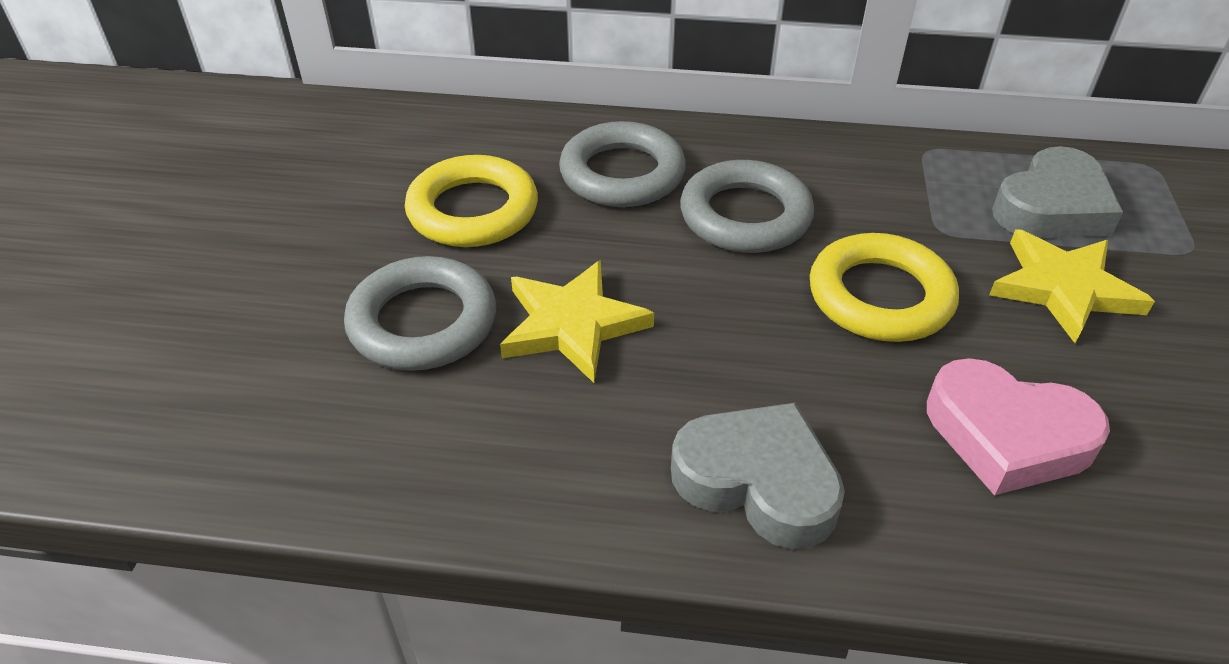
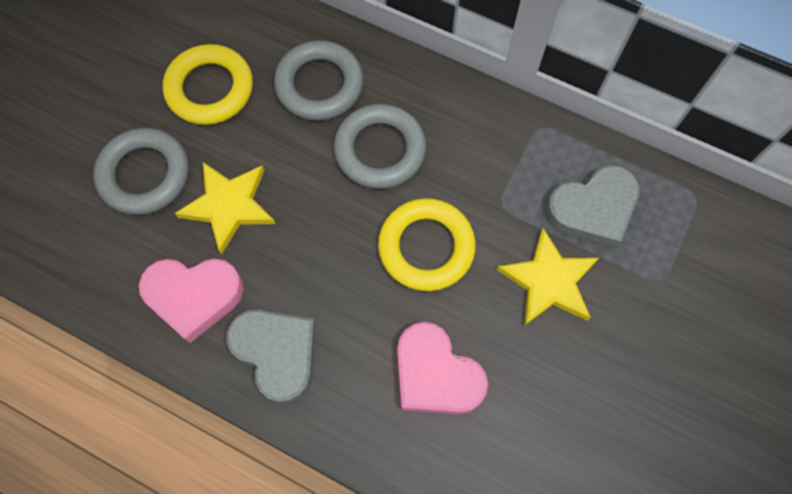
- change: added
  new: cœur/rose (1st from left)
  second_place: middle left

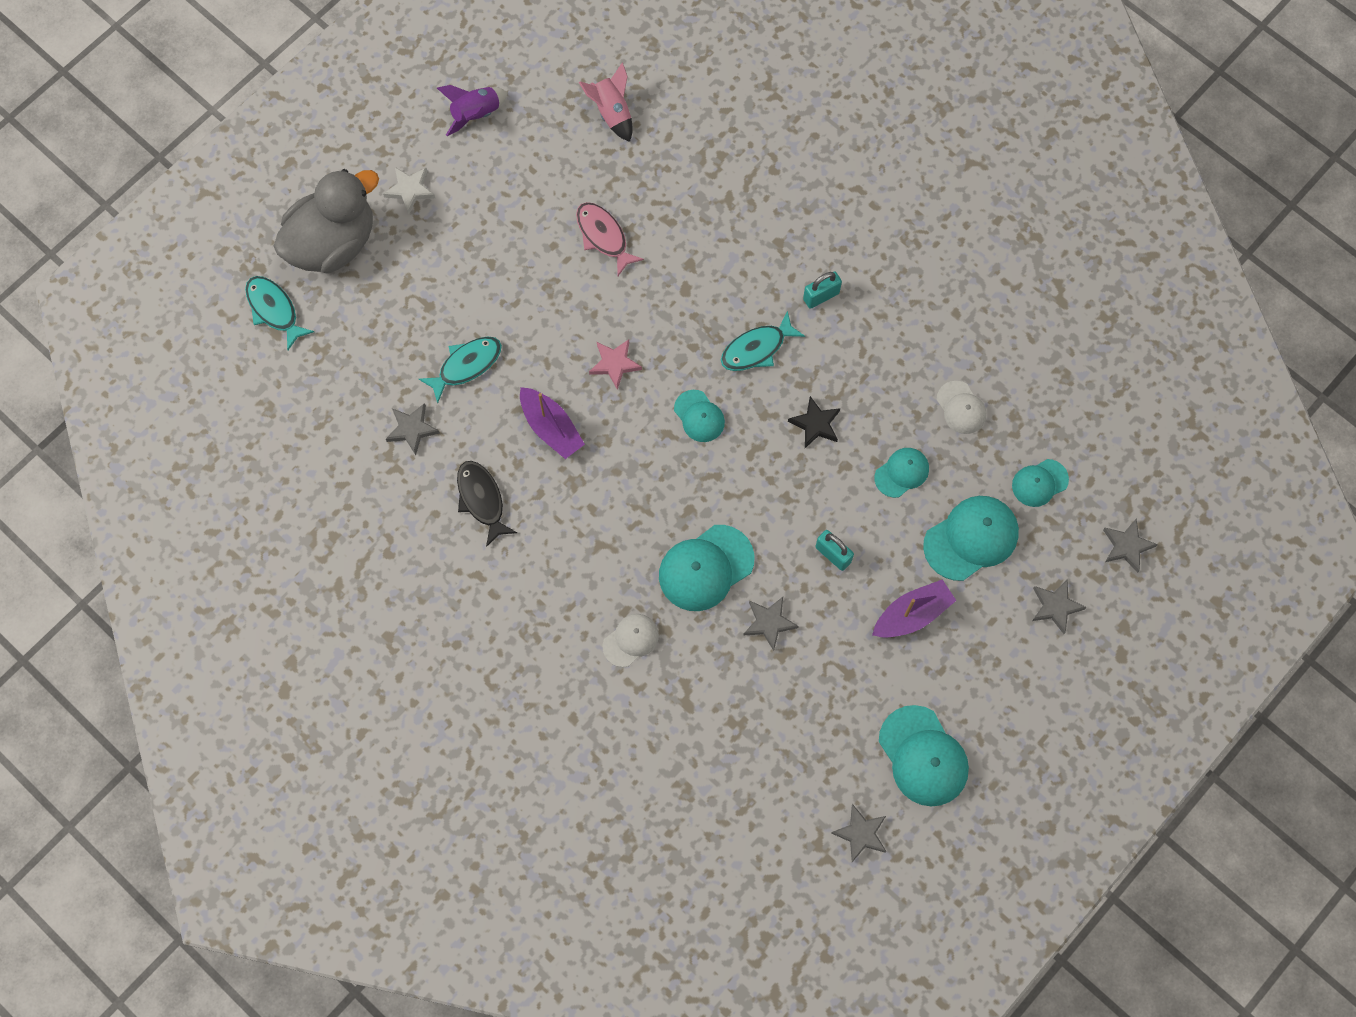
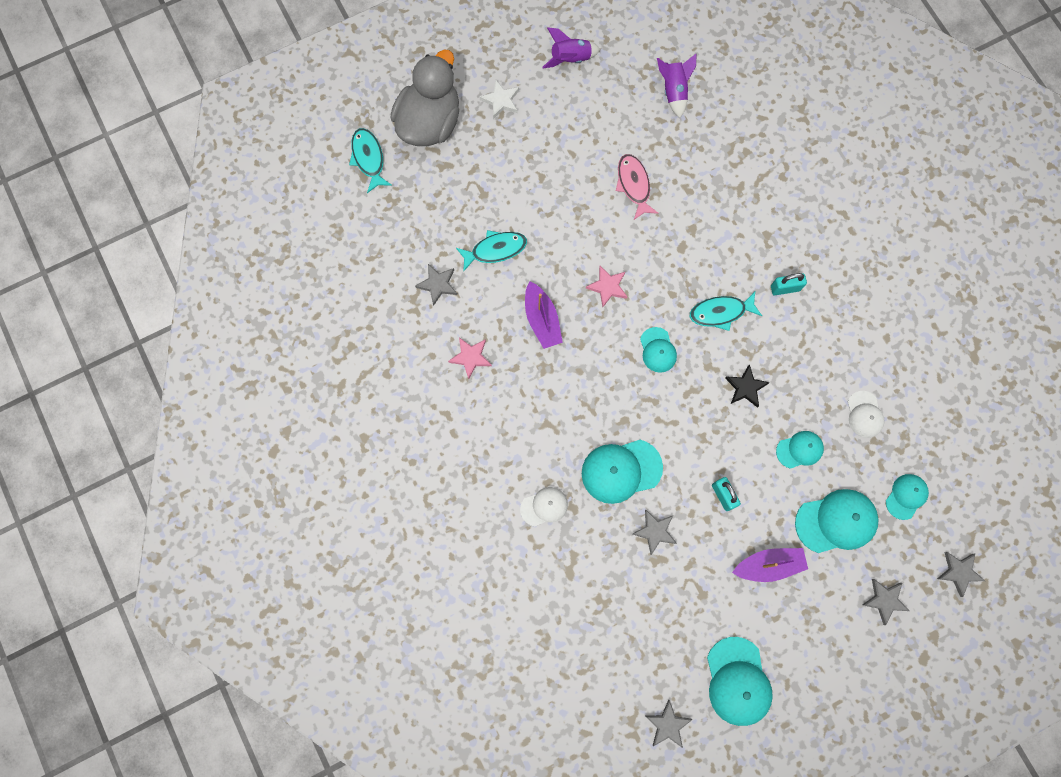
- change: turned
  old: canard/gris
  first_place: top left
  second_place: top centre
  degrees: -45
- change: replaced
  old: poisson/noir
  new: étoile/rose (1st from left)
  first_place: centre
  second_place: centre
- change: recoloured
  old: fusée/rose
  new: fusée/violet (2nd from left)
  first_place: top centre
  second_place: top centre
- change: turned
  old: casquette/turquoise (6th from left)
  first_place: middle right
  second_place: middle right
  degrees: 135

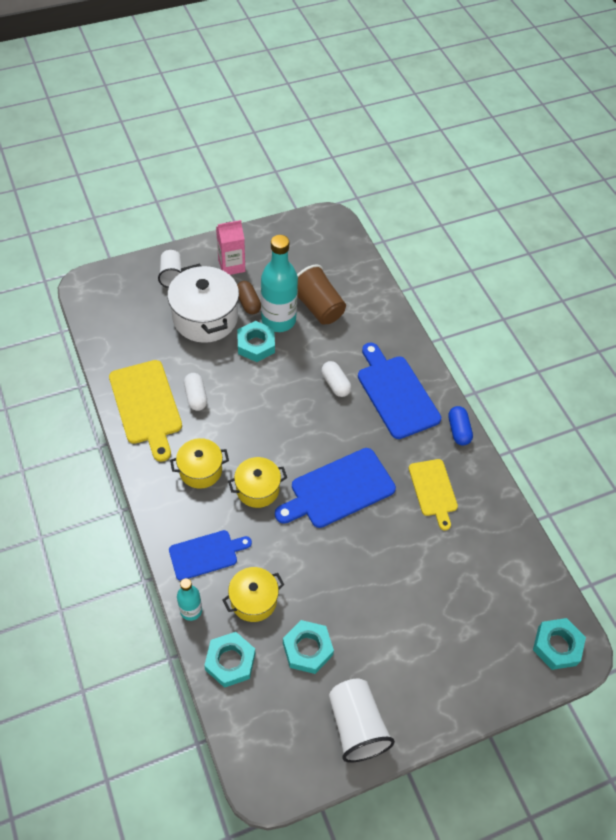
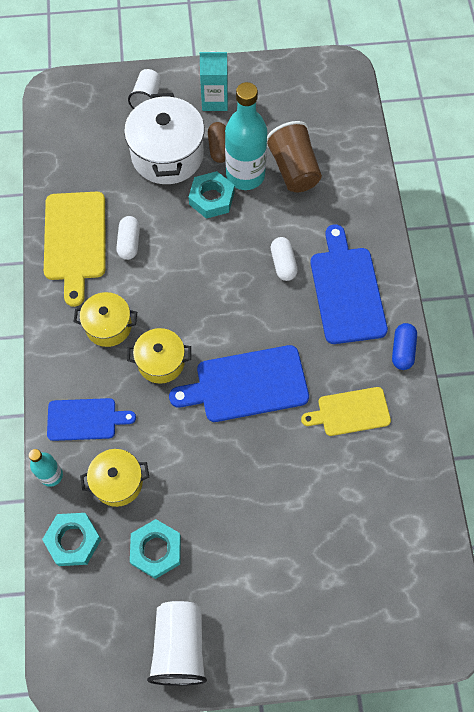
- change: recoloured
  old: brique de lait/rose
  new: brique de lait/turquoise
  first_place: top centre
  second_place: top centre
- change: turned
  old: planche à découper/jaune (2nd from left)
  first_place: middle right
  second_place: middle right
  degrees: 75
- change: removed
  old: écrou/turquoise (4th from left)
  first_place: bottom right

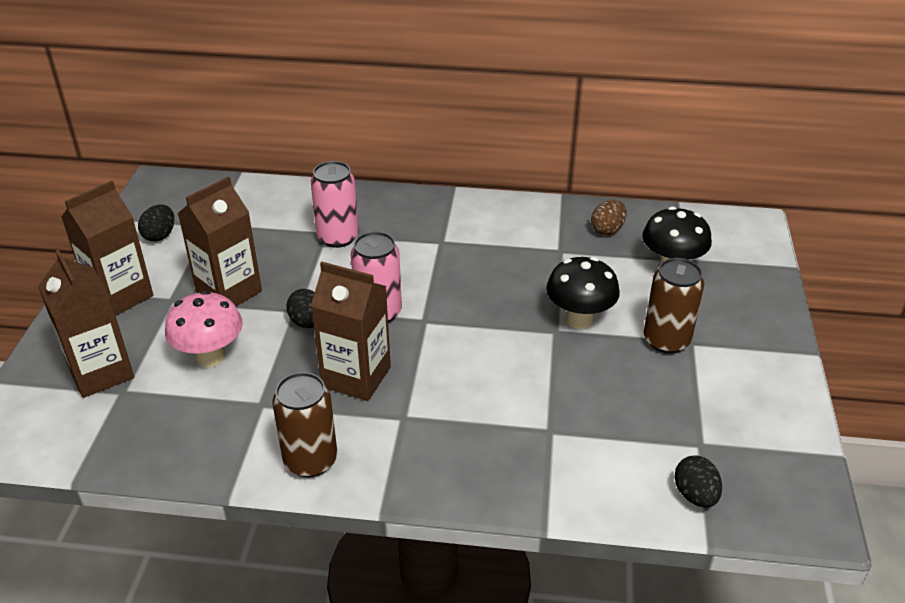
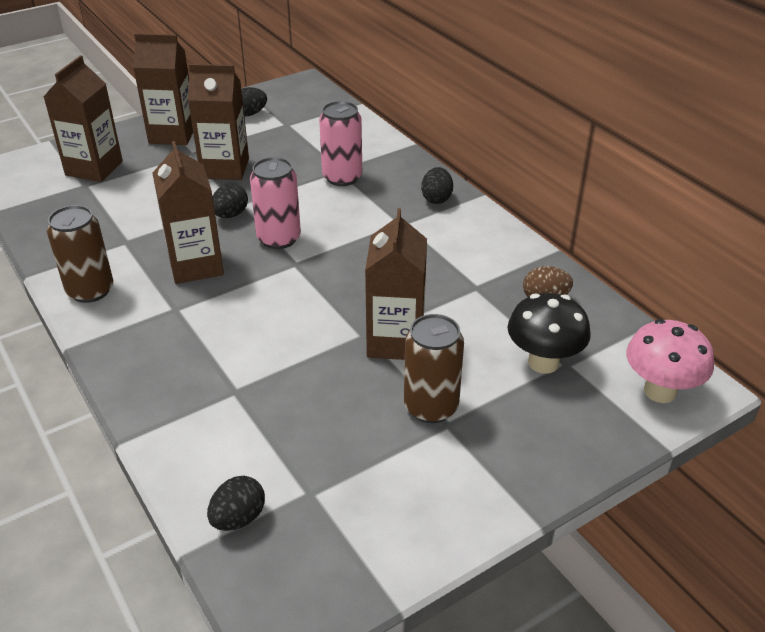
- change: moved
  old: champignon/rose
  first_place: middle left
  second_place: middle right
- change: replaced
  old: champignon/noir (1st from left)
  new: brique de lait/marron (5th from left)
  first_place: centre
  second_place: centre
- change: added
  new: œuf/noir (4th from left)
  second_place: top centre

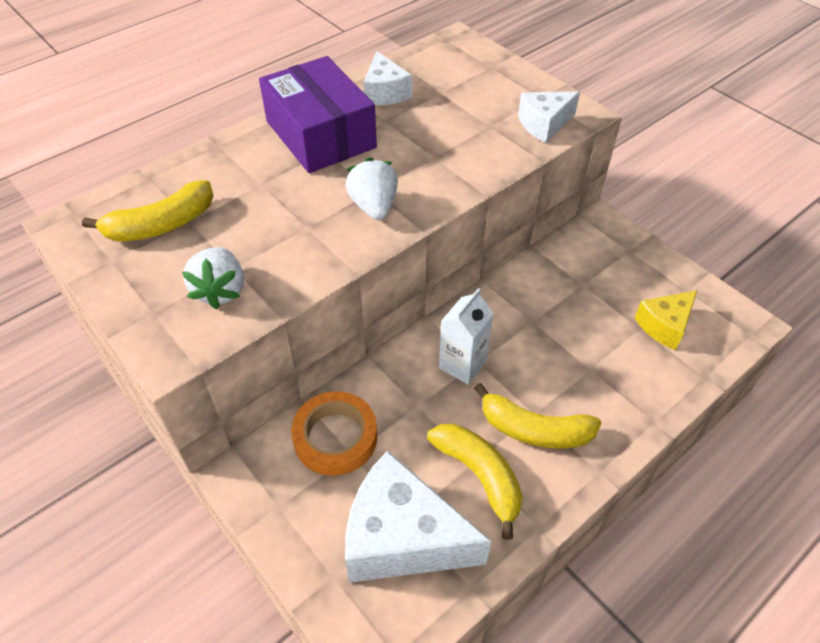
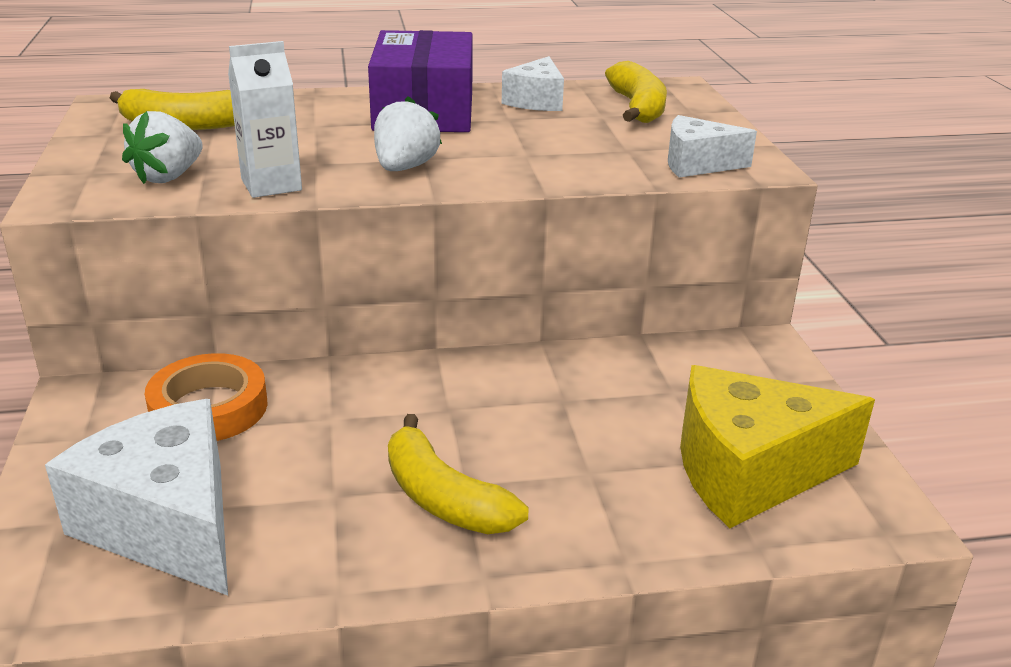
- change: moved
  old: banane/jaune (2nd from left in the first image)
  new: banane/jaune (3rd from left)
  first_place: bottom centre
  second_place: top centre
- change: moved
  old: brique de lait/blanc
  first_place: centre
  second_place: top left
- change: resized
  old: fromage/jaune
  first_place: middle right
  second_place: bottom right
  factor: 1.81

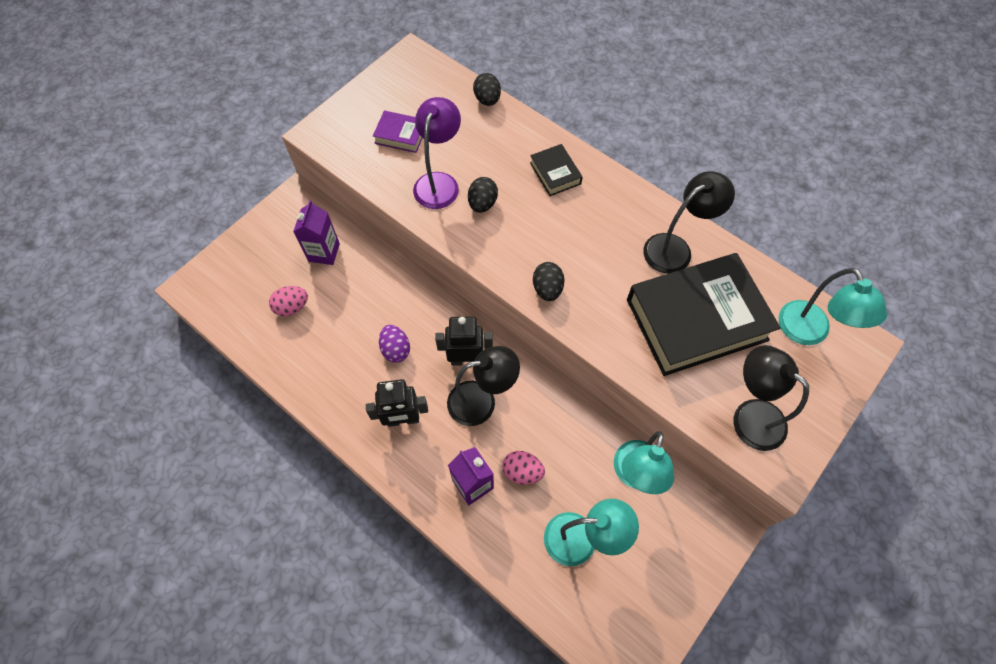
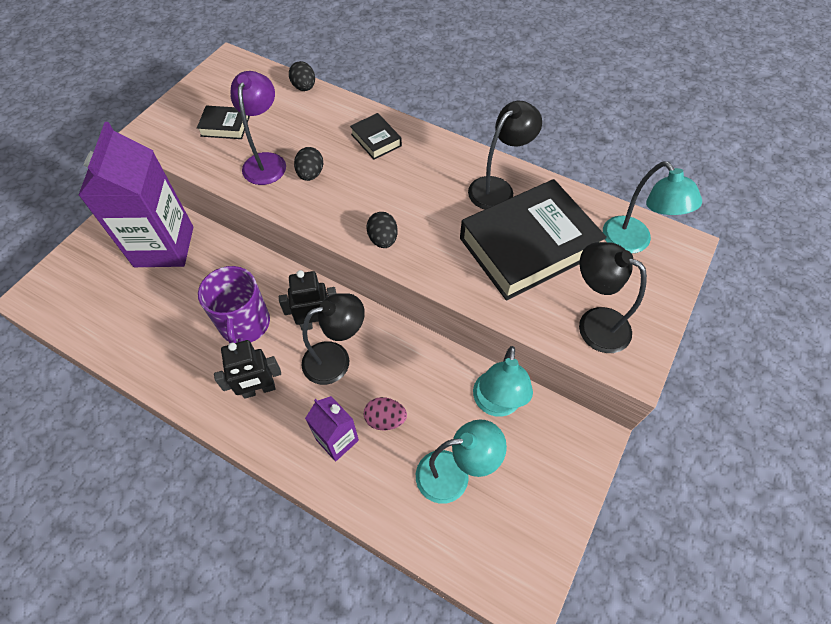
- change: removed
  old: œuf/rose (1st from left)
  first_place: middle left
- change: resized
  old: brique de lait/violet (1st from left)
  first_place: middle left
  second_place: top left
  factor: 1.98
- change: recoloured
  old: livre/violet
  new: livre/noir (1st from left)
  first_place: top centre
  second_place: top left
- change: replaced
  old: œuf/violet
  new: tasse/violet
  first_place: centre
  second_place: middle left

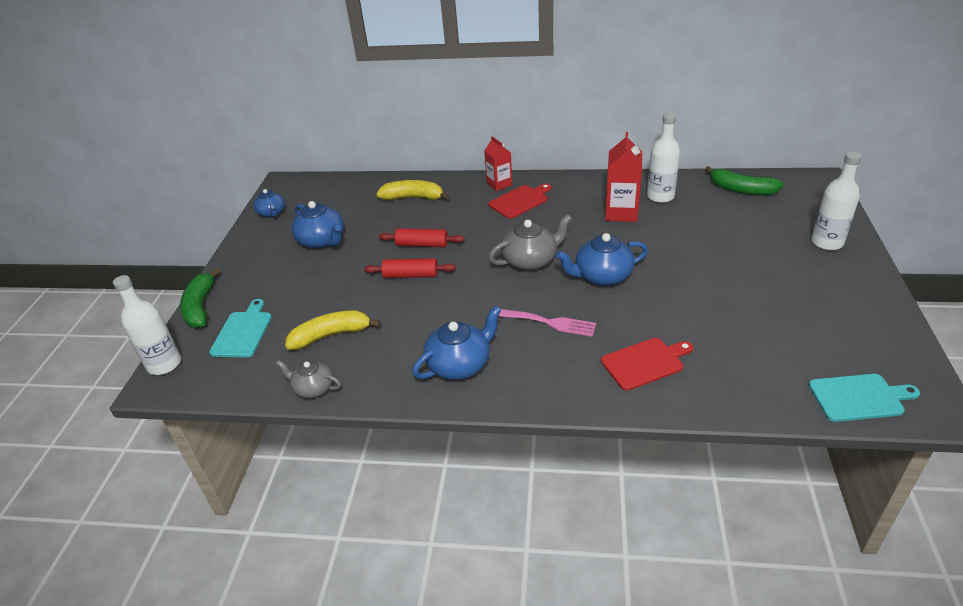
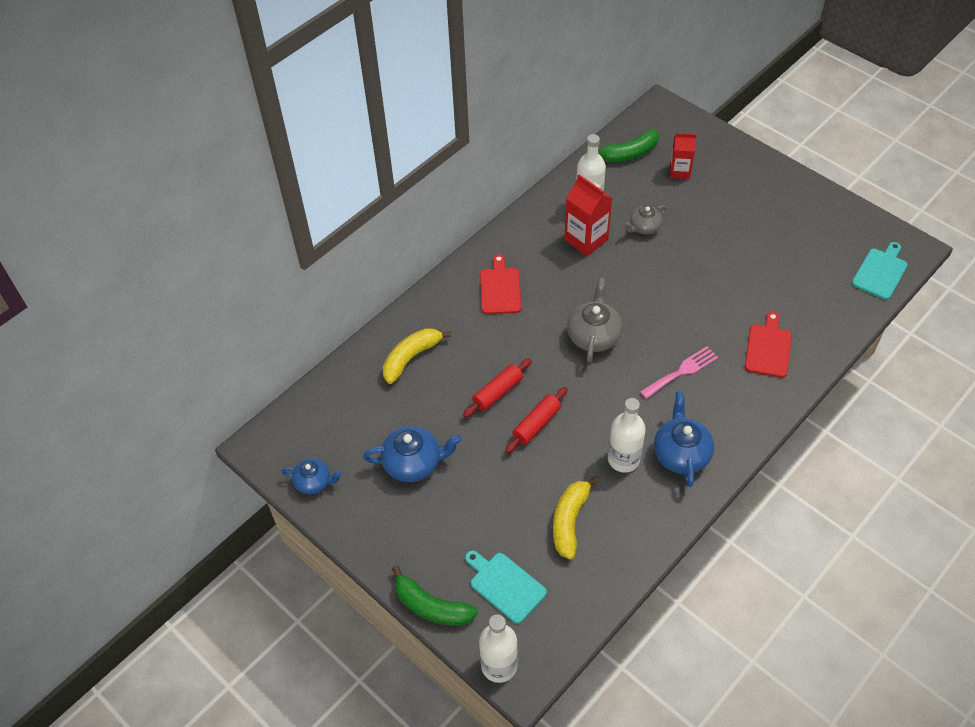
- change: moved
  old: théière/gris (1st from left in the first image)
  new: théière/gris (2nd from left)
  first_place: middle left
  second_place: top centre
- change: moved
  old: brique de lait/rouge (1st from left in the first image)
  new: brique de lait/rouge (2nd from left)
  first_place: top centre
  second_place: top right
- change: removed
  old: théière/bleu (4th from left)
  first_place: centre
- change: moved
  old: bouteille/blanc (3rd from left)
  first_place: top right
  second_place: centre

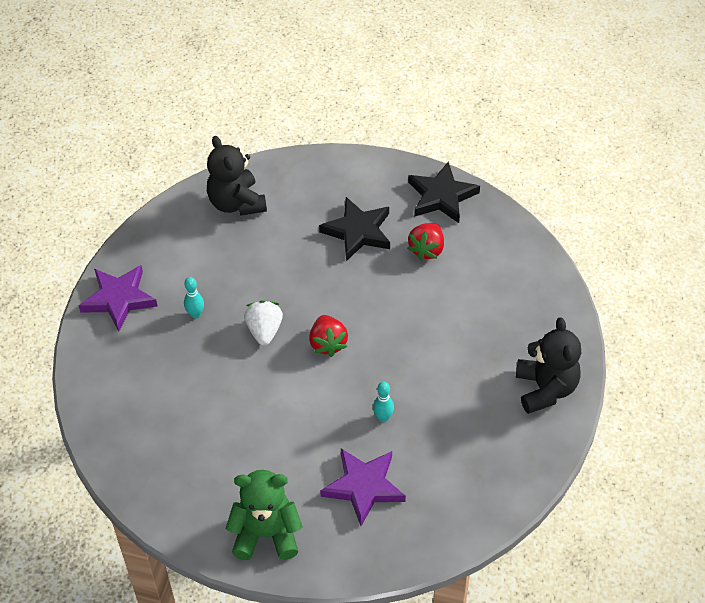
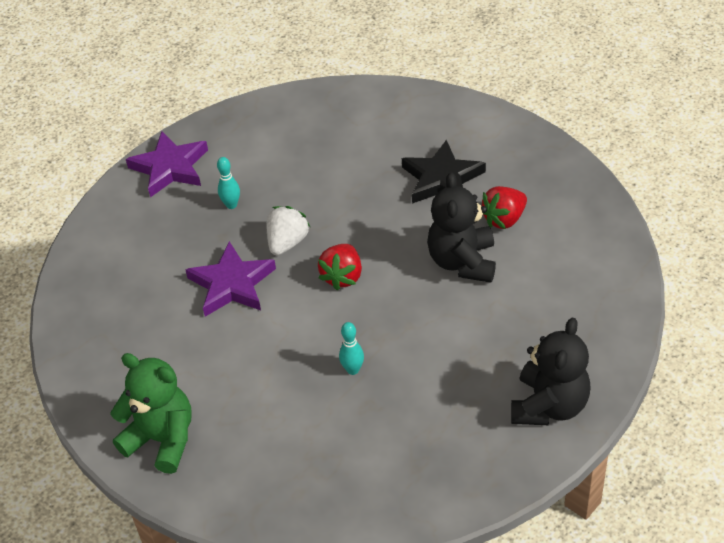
- change: moved
  old: ours en peluche/noir (1st from left)
  first_place: top centre
  second_place: centre
- change: moved
  old: étoile/violet (2nd from left)
  first_place: bottom centre
  second_place: middle left
- change: removed
  old: étoile/noir (2nd from left)
  first_place: top centre

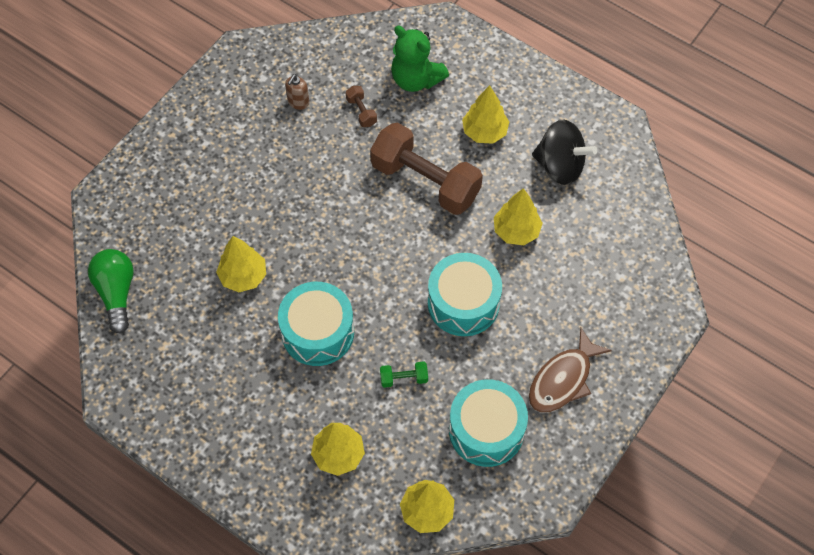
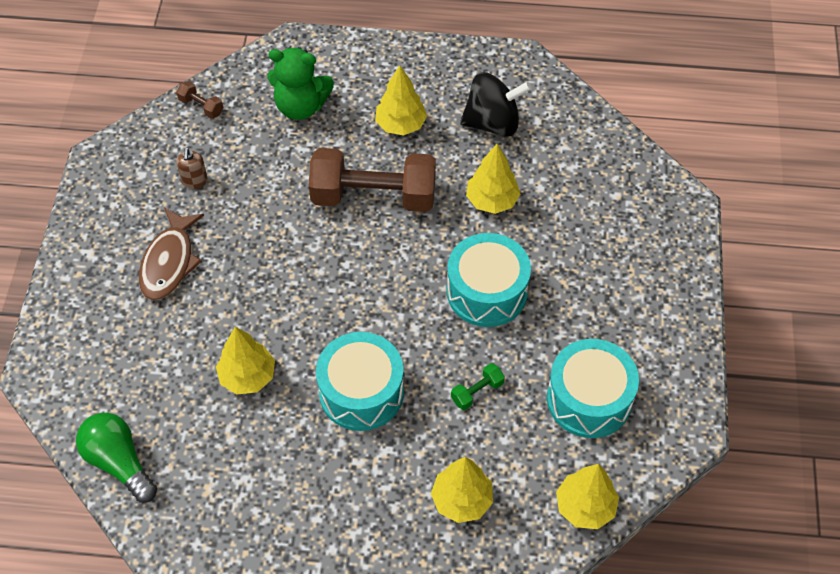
- change: moved
  old: haltère/marron (1st from left)
  first_place: top centre
  second_place: top left
- change: moved
  old: poisson/marron
  first_place: bottom right
  second_place: middle left

